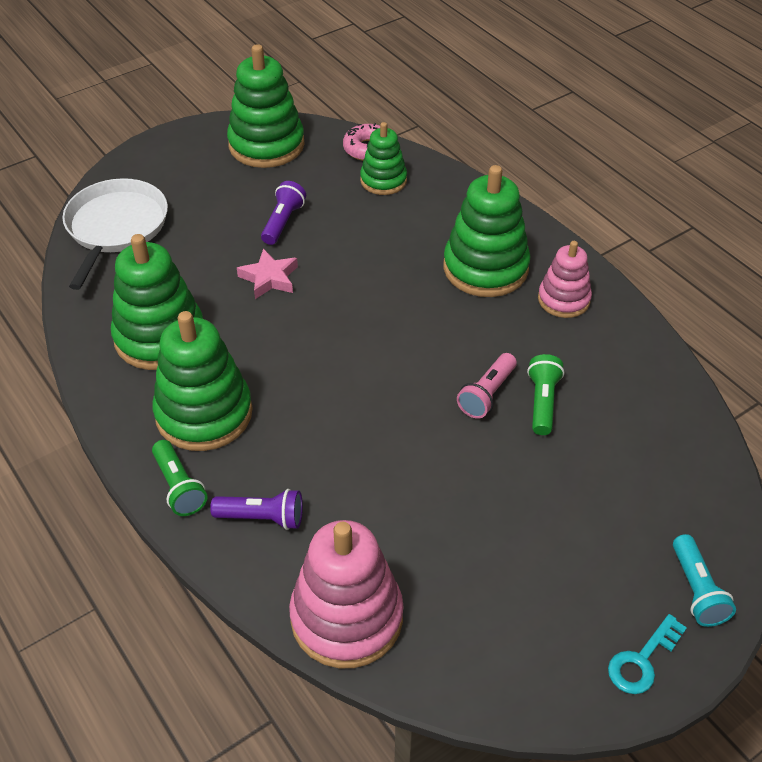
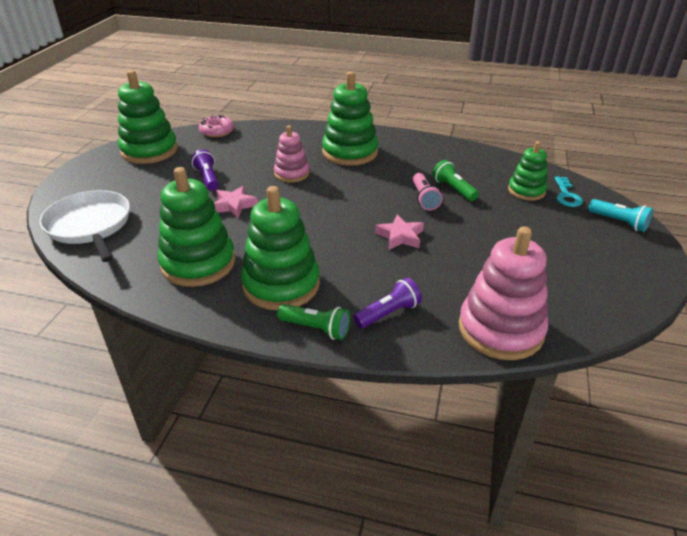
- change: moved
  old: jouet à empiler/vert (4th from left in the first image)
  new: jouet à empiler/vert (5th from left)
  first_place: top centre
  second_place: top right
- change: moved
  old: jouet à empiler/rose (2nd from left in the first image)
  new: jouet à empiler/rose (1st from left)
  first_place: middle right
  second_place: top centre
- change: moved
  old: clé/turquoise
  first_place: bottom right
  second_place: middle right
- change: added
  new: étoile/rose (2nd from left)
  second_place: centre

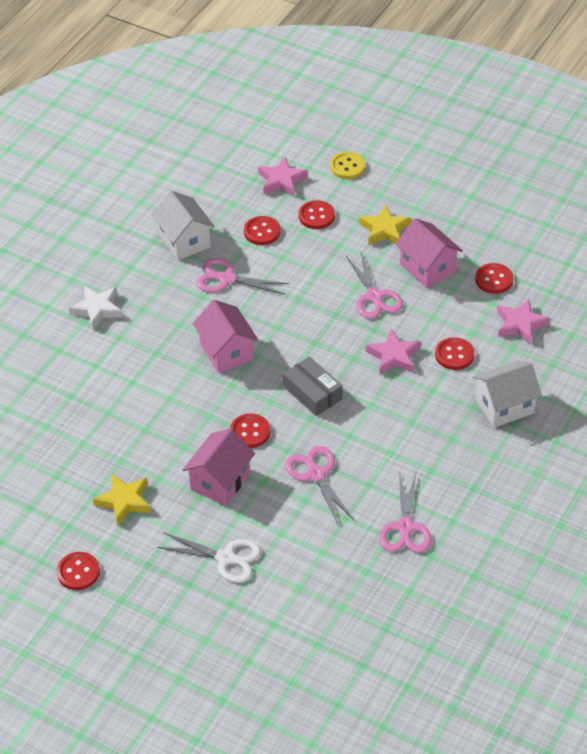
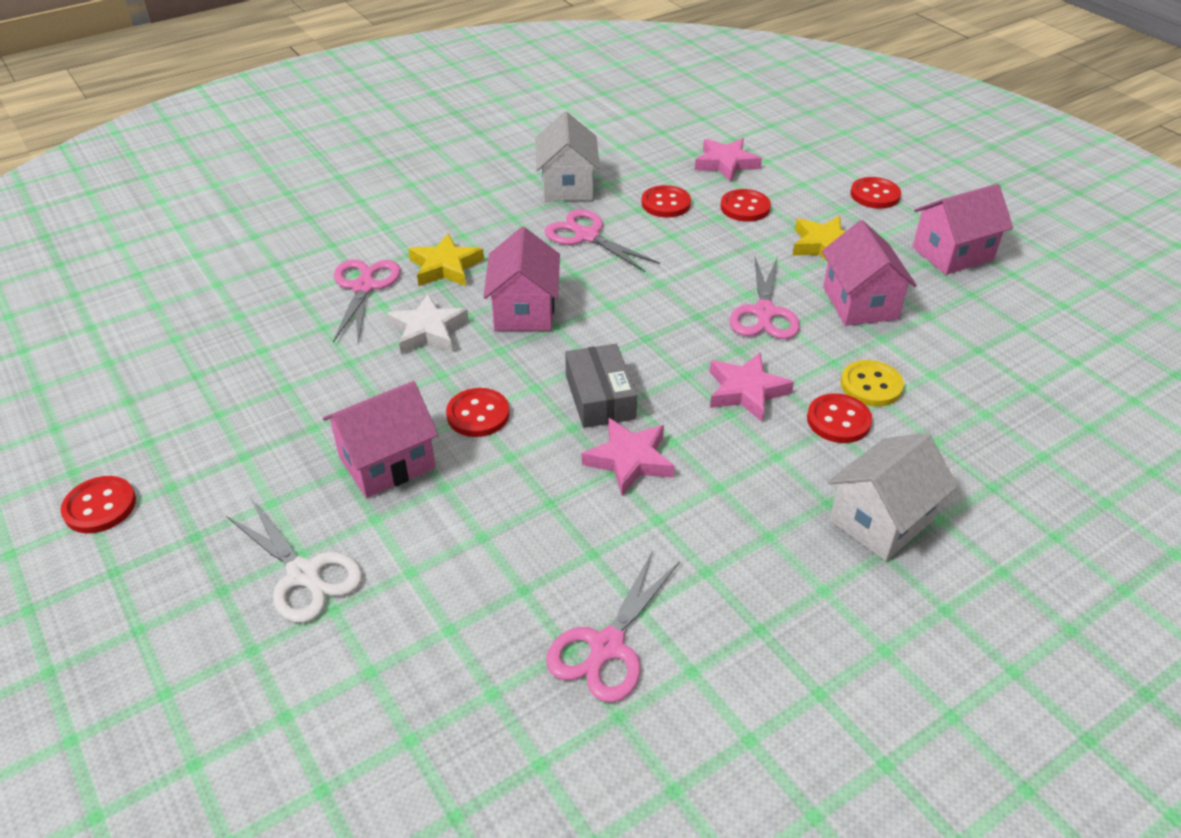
- change: moved
  old: étoile/blanc
  first_place: middle left
  second_place: centre
- change: moved
  old: étoile/jaune (1st from left)
  first_place: middle left
  second_place: top centre
- change: moved
  old: ciseaux/rose (2nd from left in the first image)
  new: ciseaux/rose (1st from left)
  first_place: centre
  second_place: middle left
- change: moved
  old: bouton/jaune
  first_place: top centre
  second_place: middle right
- change: turned
  old: maison/blanc (2nd from left)
  first_place: middle right
  second_place: middle right
  degrees: -45
- change: moved
  old: bouton/rouge (6th from left)
  first_place: middle right
  second_place: top right
- change: moved
  old: étoile/rose (3rd from left in the first image)
  new: étoile/rose (1st from left)
  first_place: middle right
  second_place: centre
- change: added
  new: maison/rose (4th from left)
  second_place: top right

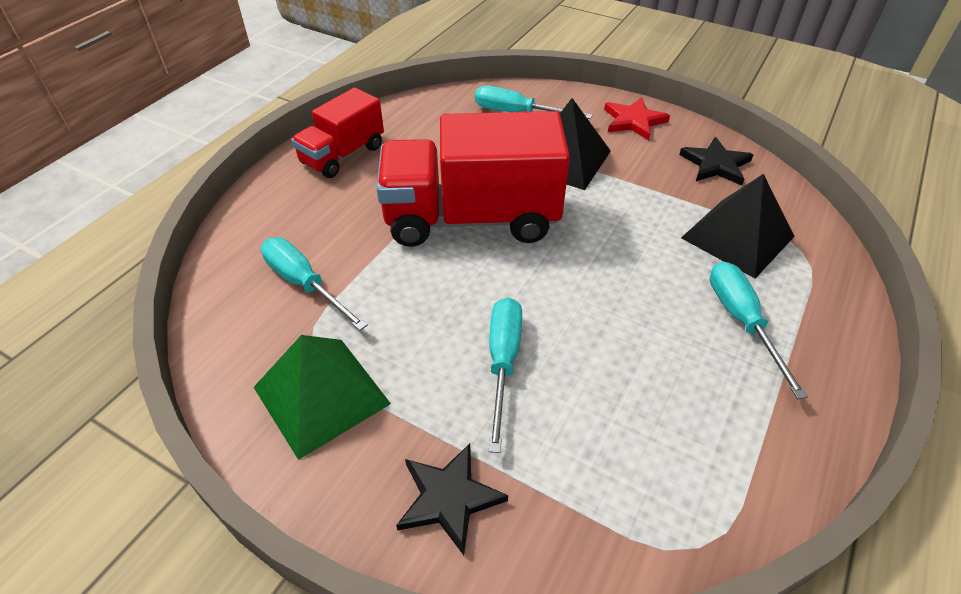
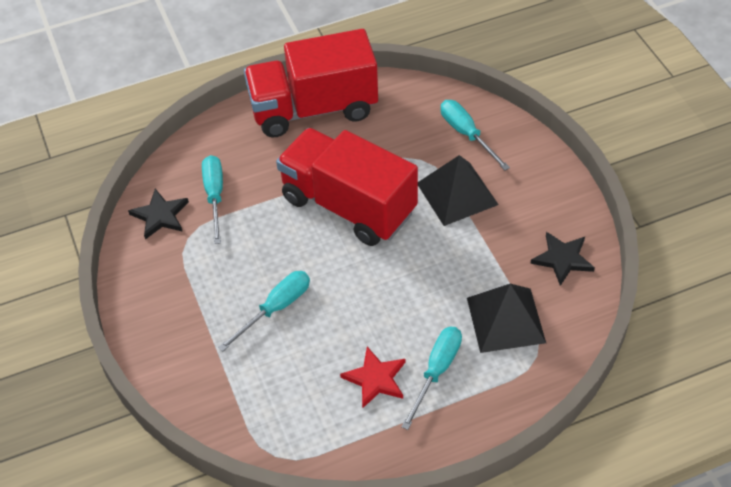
- change: removed
  old: pyramide/vert
  first_place: bottom centre
- change: resized
  old: camion/rouge (1st from left)
  first_place: top centre
  second_place: top centre
  factor: 1.77
- change: moved
  old: étoile/noir (1st from left)
  first_place: bottom centre
  second_place: middle left
- change: moved
  old: étoile/rouge
  first_place: top centre
  second_place: bottom centre

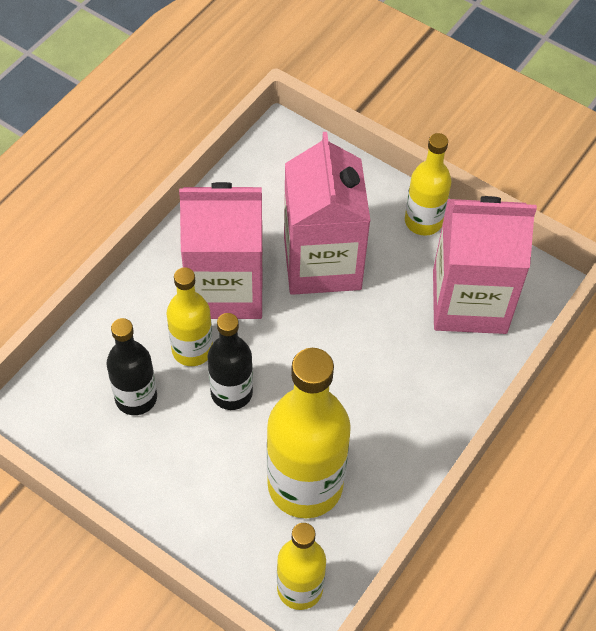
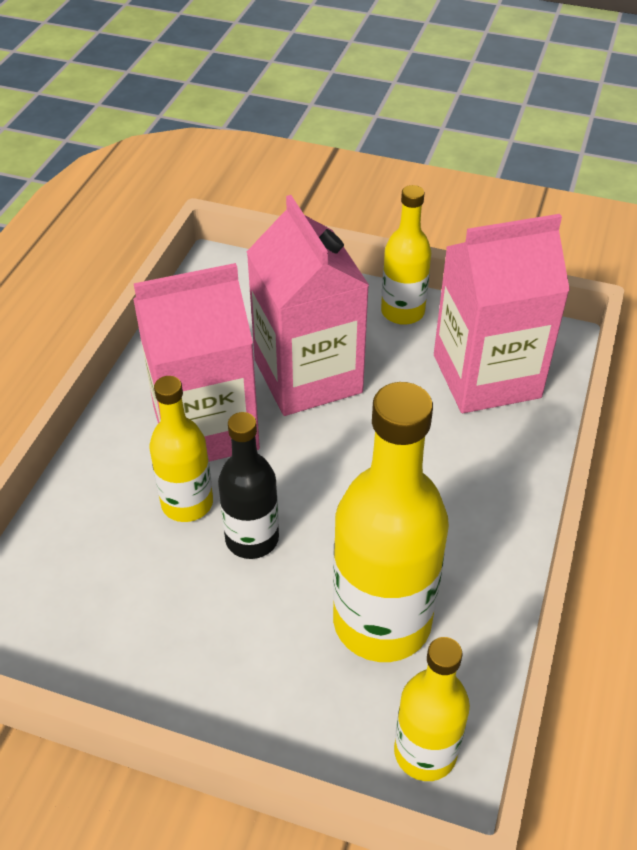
- change: removed
  old: bouteille/noir (1st from left)
  first_place: middle left

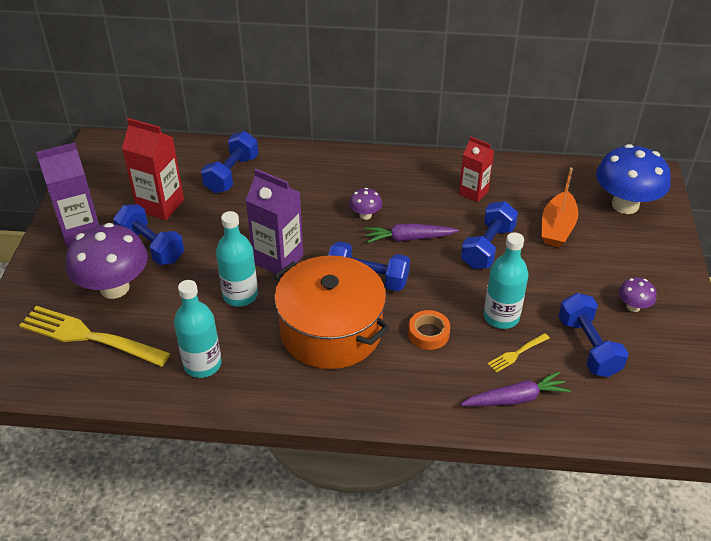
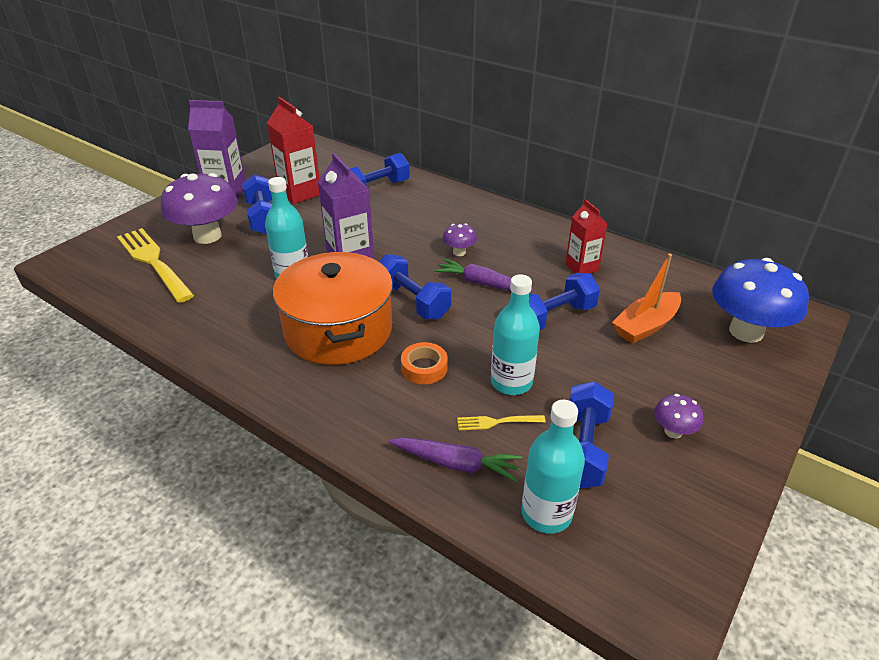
- change: moved
  old: bouteille/turquoise (1st from left in the first image)
  new: bouteille/turquoise (3rd from left)
  first_place: middle left
  second_place: bottom centre

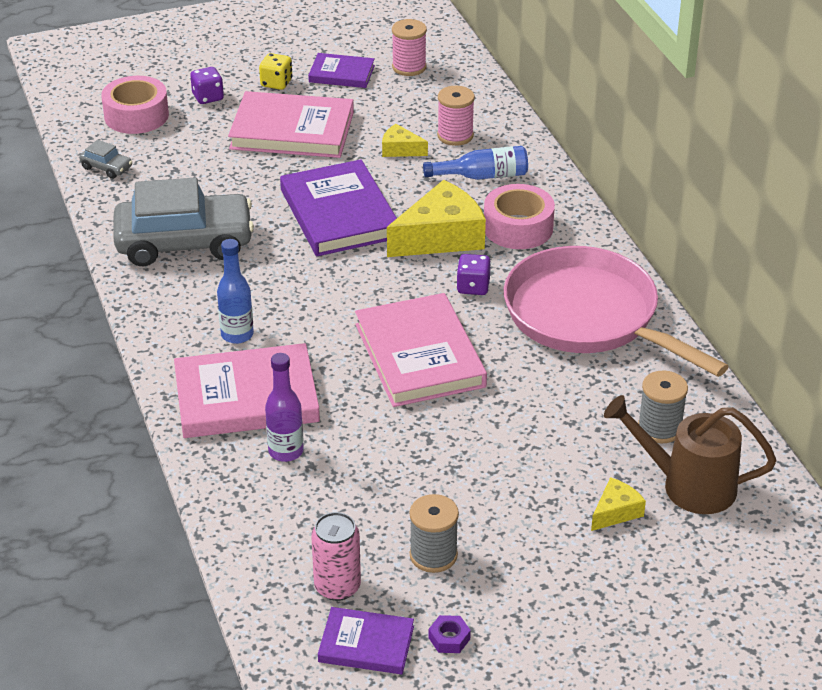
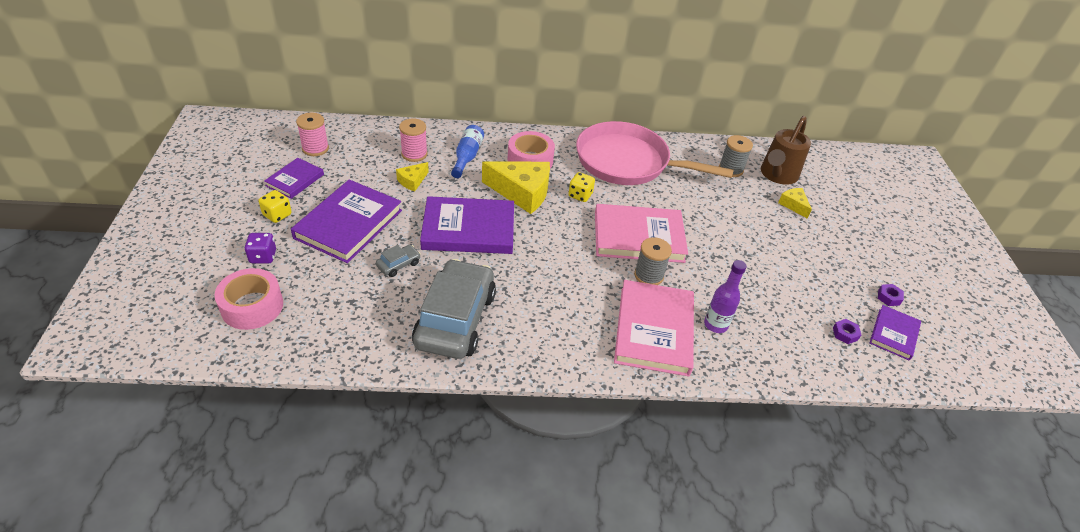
- change: moved
  old: voiture/gris (1st from left)
  first_place: top left
  second_place: centre
- change: removed
  old: bouteille/bleu (1st from left)
  first_place: middle left
- change: recoloured
  old: livre/rose (2nd from left)
  new: livre/violet (2nd from left)
  first_place: top centre
  second_place: middle left
- change: replaced
  old: canette/rose
  new: écrou/violet (1st from left)
  first_place: bottom centre
  second_place: middle right
- change: turned
  old: fromage/jaune (2nd from left)
  first_place: top centre
  second_place: centre
  degrees: 120
- change: moved
  old: bobine/gris (1st from left)
  first_place: bottom centre
  second_place: centre
- change: recoloured
  old: dé/violet (2nd from left)
  new: dé/jaune (2nd from left)
  first_place: centre
  second_place: centre
- change: turned
  old: poêle/rose
  first_place: middle right
  second_place: top centre
  degrees: 45

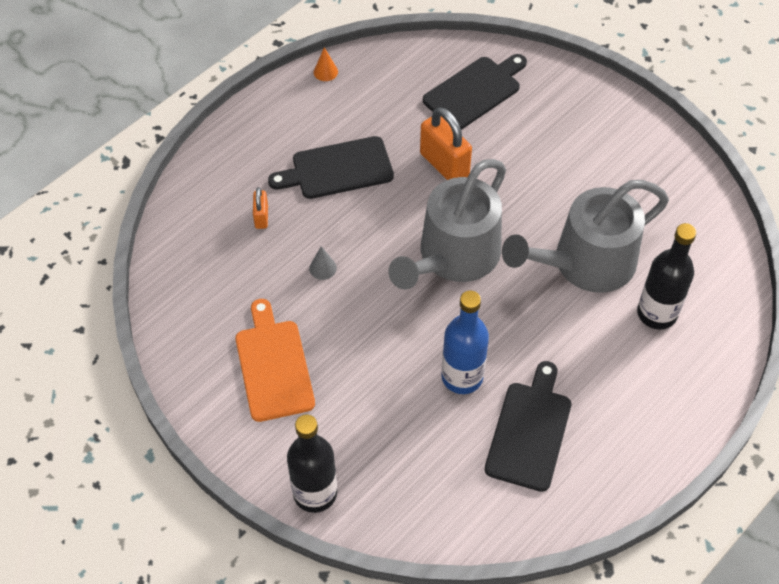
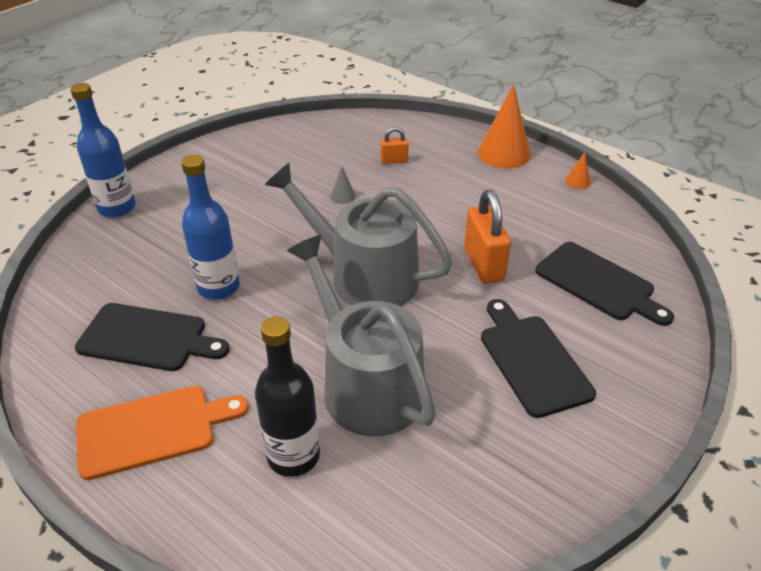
- change: moved
  old: planche à découper/orange
  first_place: centre
  second_place: bottom left
- change: moved
  old: planche à découper/noir (1st from left in the first image)
  new: planche à découper/noir (2nd from left)
  first_place: top centre
  second_place: middle right
- change: recoloured
  old: bouteille/noir (1st from left)
  new: bouteille/bleu (1st from left)
  first_place: bottom centre
  second_place: top left
- change: turned
  old: cadenas/orange (2nd from left)
  first_place: top centre
  second_place: centre
  degrees: -60
- change: added
  new: cône/orange (1st from left)
  second_place: top centre

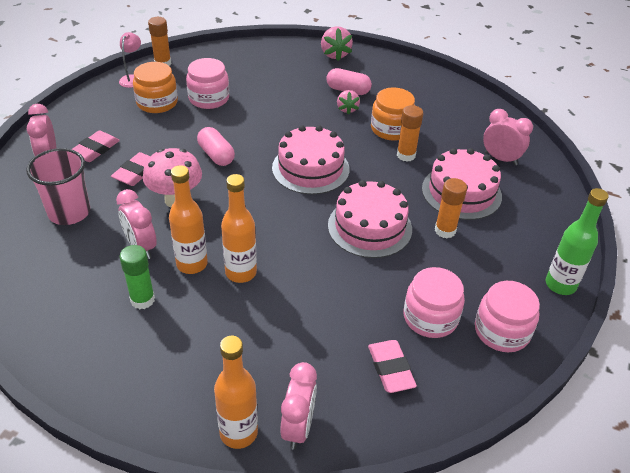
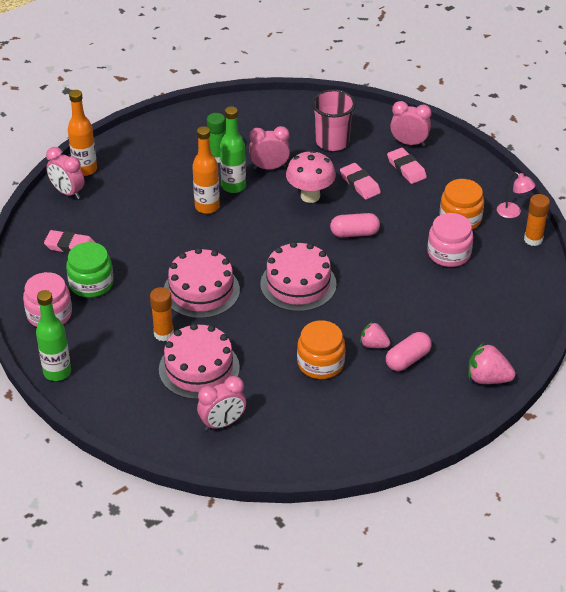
- change: recoloured
  old: bouteille/orange (1st from left)
  new: bouteille/vert (2nd from left)
  first_place: middle left
  second_place: top centre
- change: removed
  old: bâton de colle/orange (2nd from left)
  first_place: top centre
- change: recoloured
  old: bocal/rose (2nd from left)
  new: bocal/vert
  first_place: middle right
  second_place: middle left

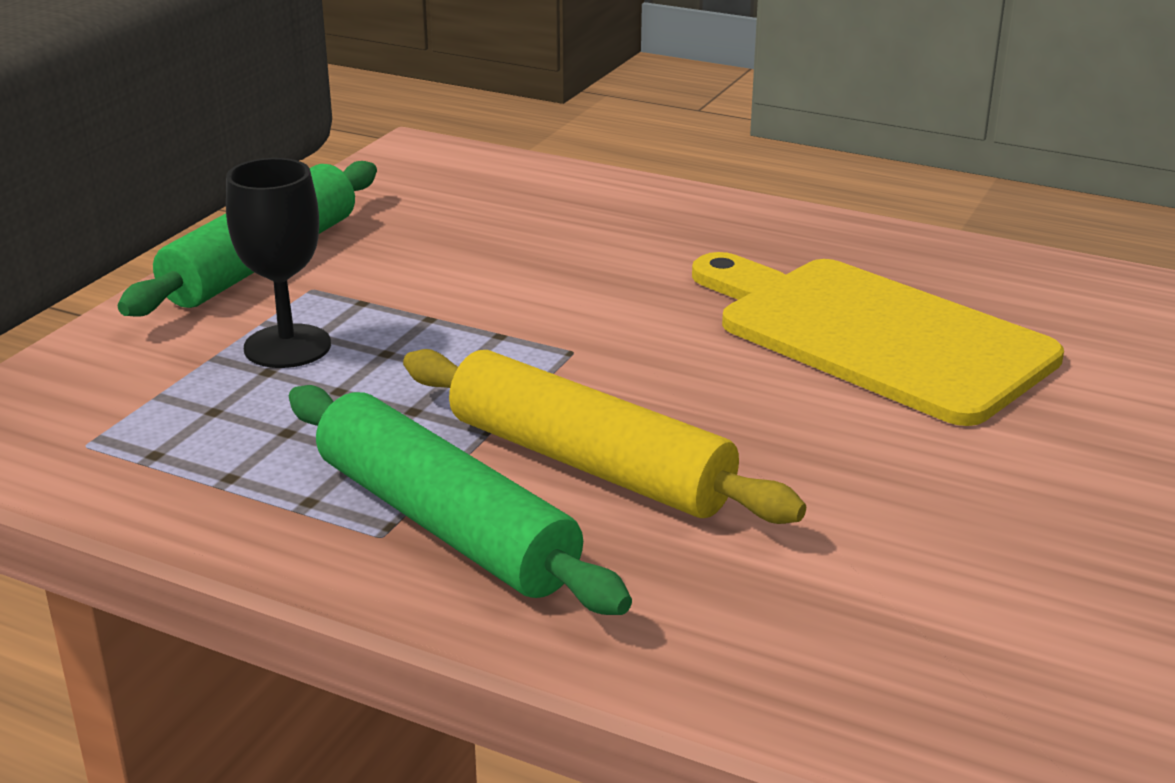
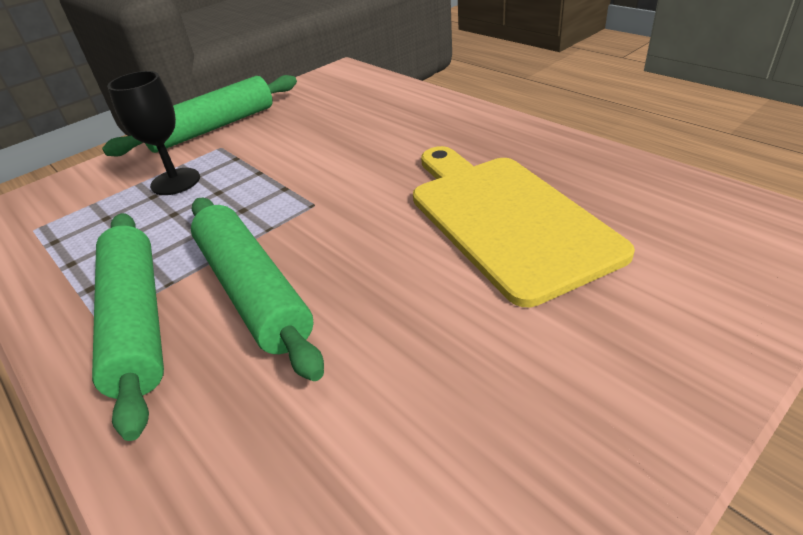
- change: recoloured
  old: rouleau à pâtisserie/jaune
  new: rouleau à pâtisserie/vert (3rd from left)
  first_place: centre
  second_place: middle left

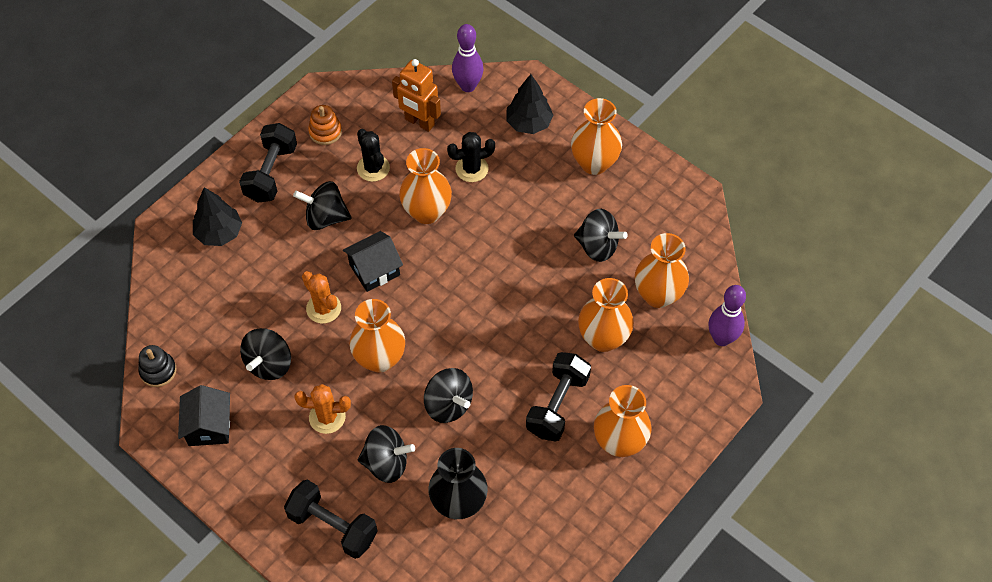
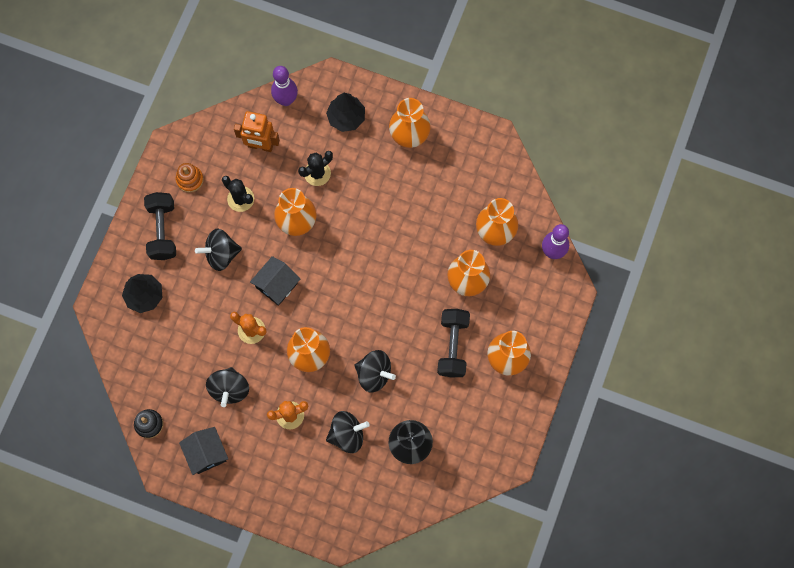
- change: removed
  old: haltère/noir (2nd from left)
  first_place: bottom centre
- change: removed
  old: toupie/noir (5th from left)
  first_place: centre

